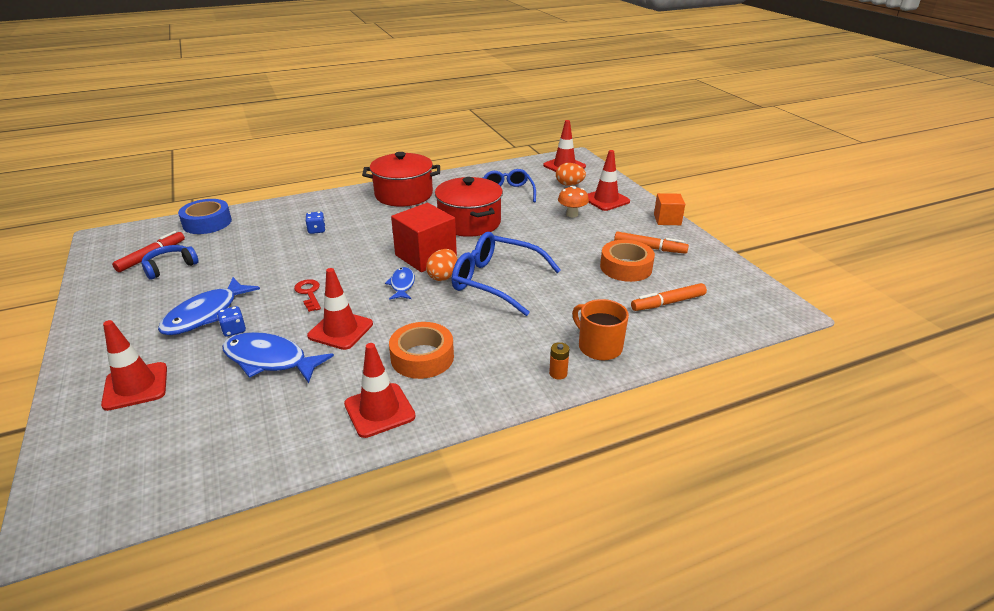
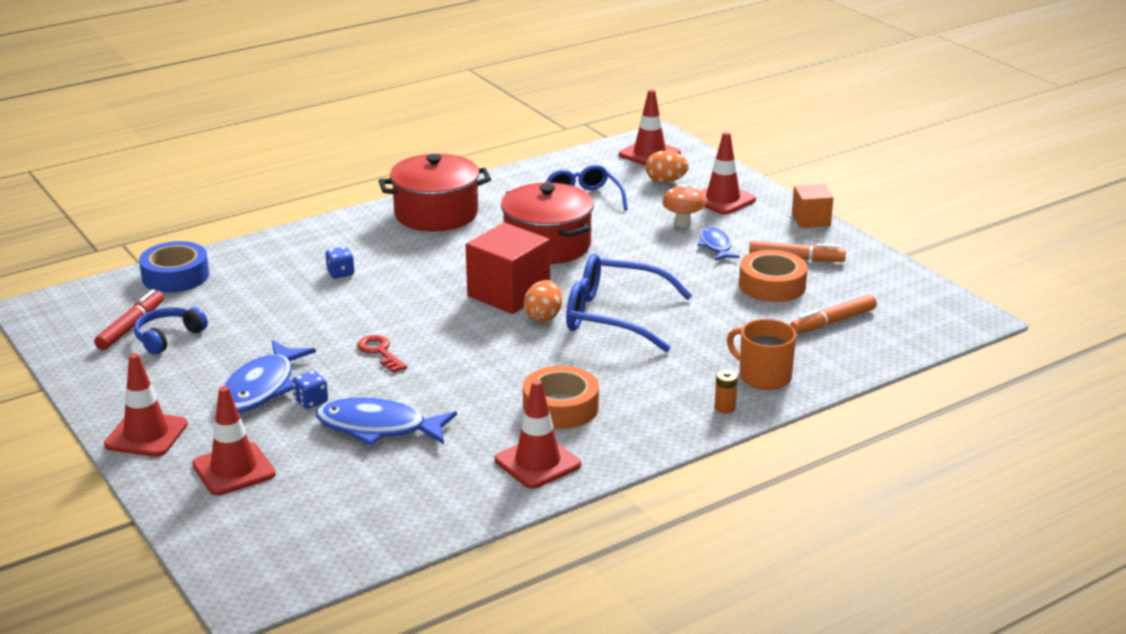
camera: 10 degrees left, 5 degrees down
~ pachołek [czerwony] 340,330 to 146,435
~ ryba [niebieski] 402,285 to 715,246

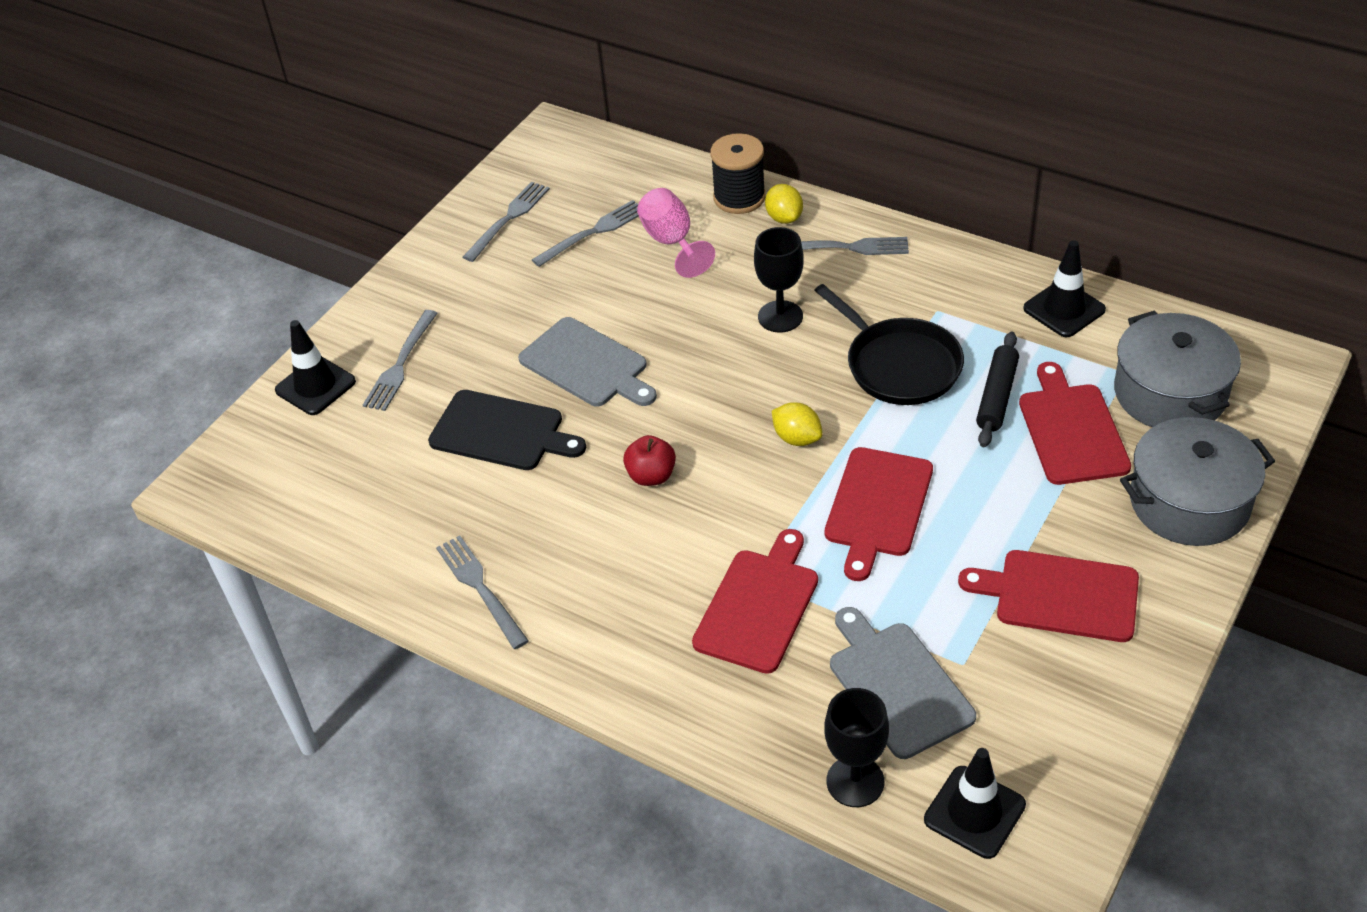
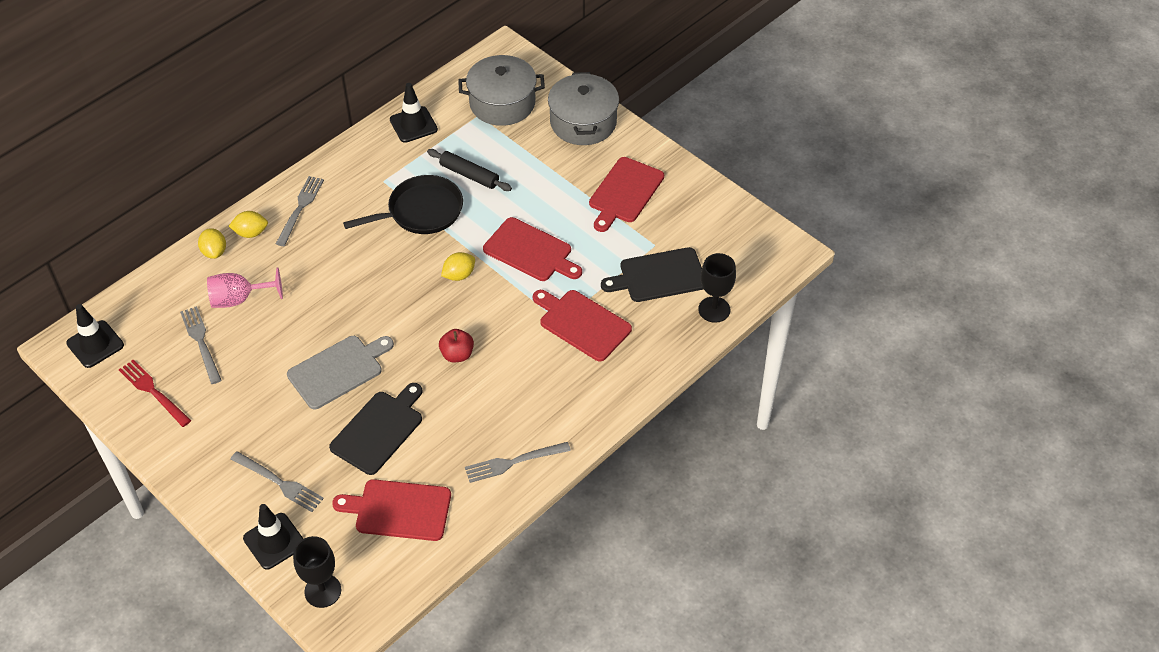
camera: 80 degrees left, 5 degrees up
~ widelec [szary] 509,218 to widelec [czerwony] 152,391
~ szpulka [czarny] 739,198 to cytryna [żółty] 214,252
~ kielich [czarny] 780,316 to 323,591
~ deska do krojenia [szary] 897,685 to deska do krojenia [czarny] 659,276
~ pachołek [czarny] 974,812 to 95,344
~ deska do krojenia [czerwony] 1071,430 to 399,510

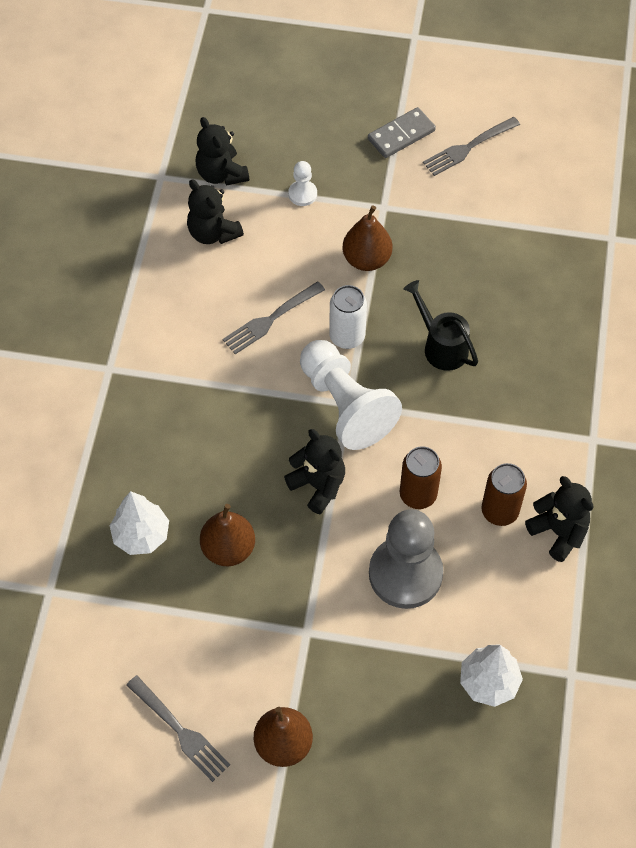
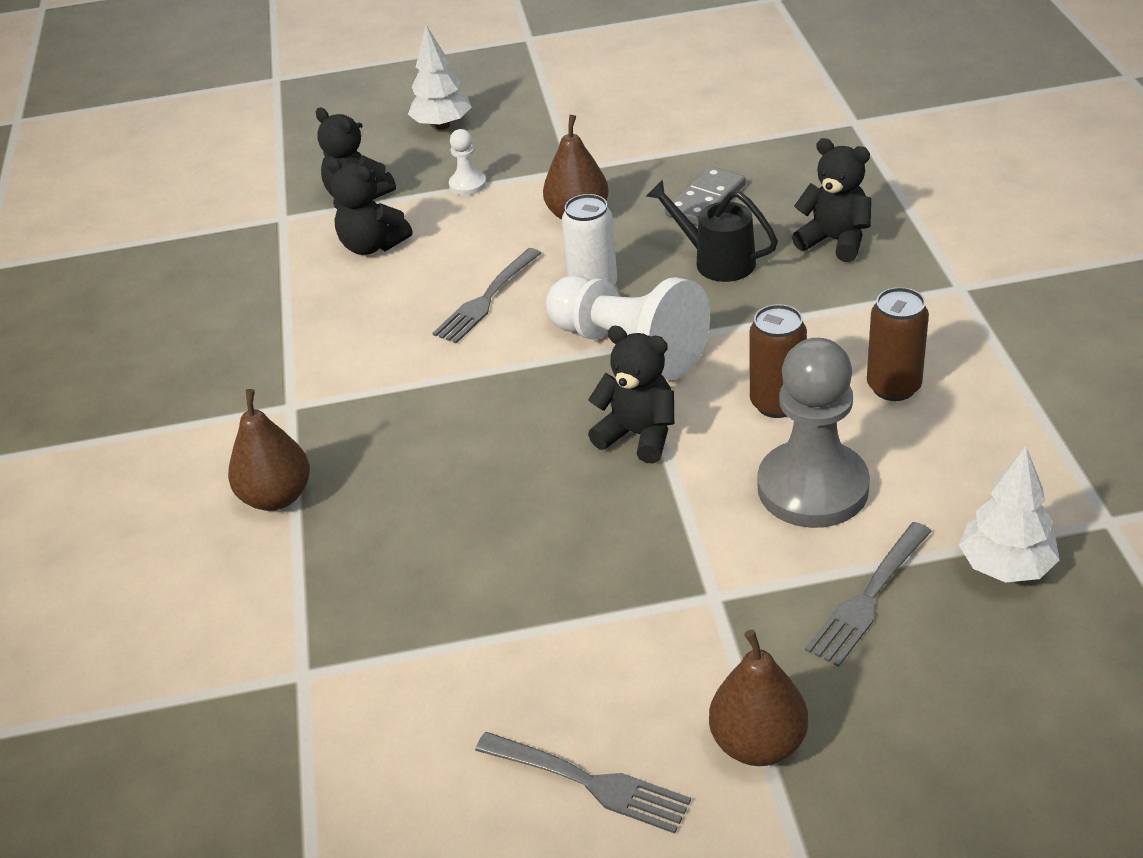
camera: 15 degrees left, 20 degrees down
~ drzewko [biały] 141,535 to 442,125
~ gruszka [brązowy] 228,549 to 277,497
~ kostka domina [szary] 401,135 to 706,200
~ widelec [szary] 468,147 to 868,596
~ miś [czarny] 558,532 to 835,241

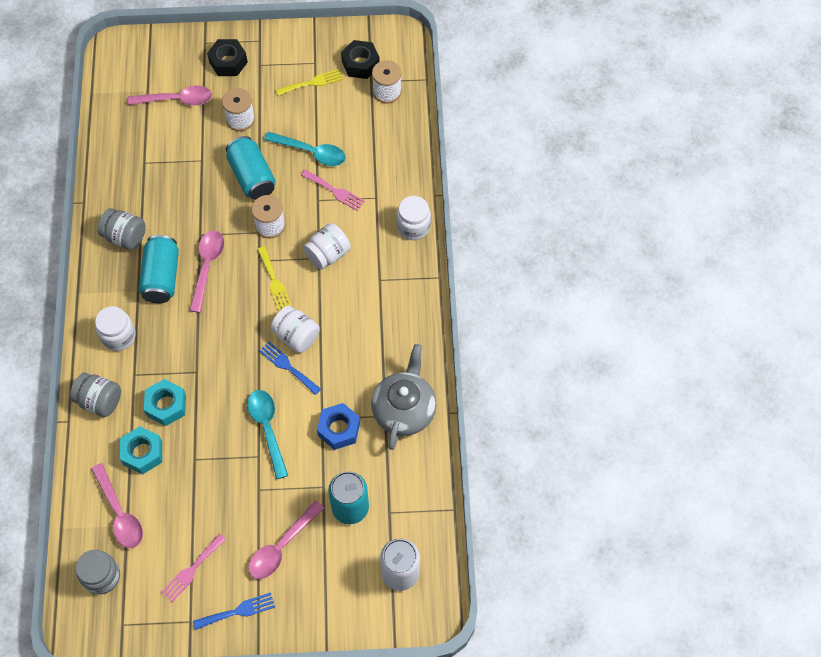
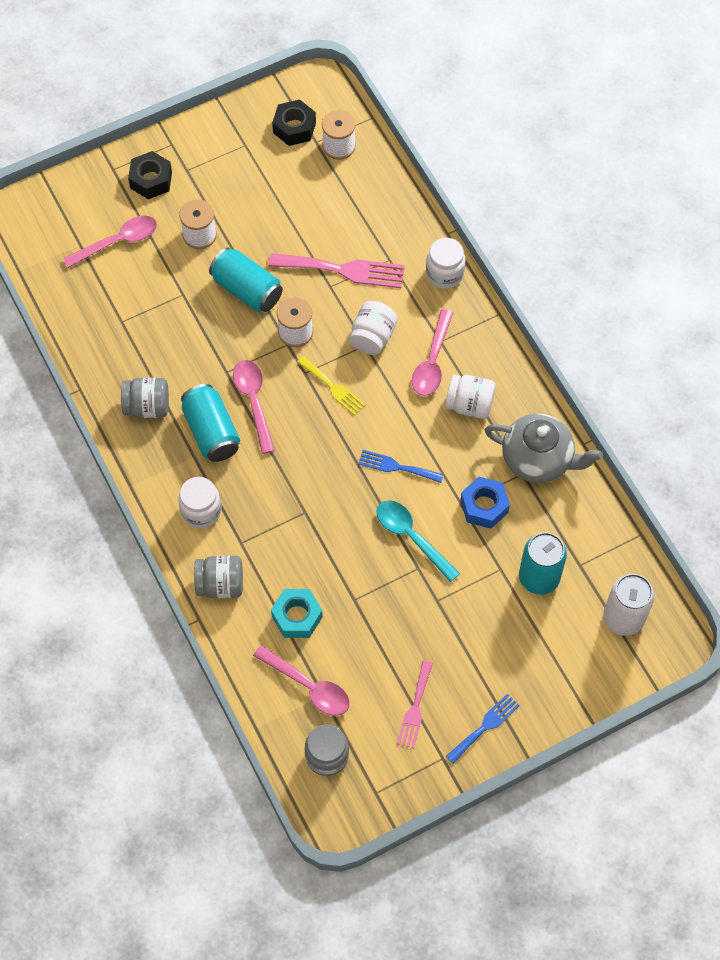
camera: 25 degrees left, 0 degrees up
- nakrętka [turkusowy] 166,405
~ łyżka [różowy] 282,546 to 432,361
- łyżka [turkusowy] 311,152
~ słoik [biały] 296,336 to 469,405
- widelec [żółty] 312,83
~ widelec [różowy] 335,191 = 343,270 x1.67
~ imbryk [szary] 404,409 = 538,459 120 degrees clockwise

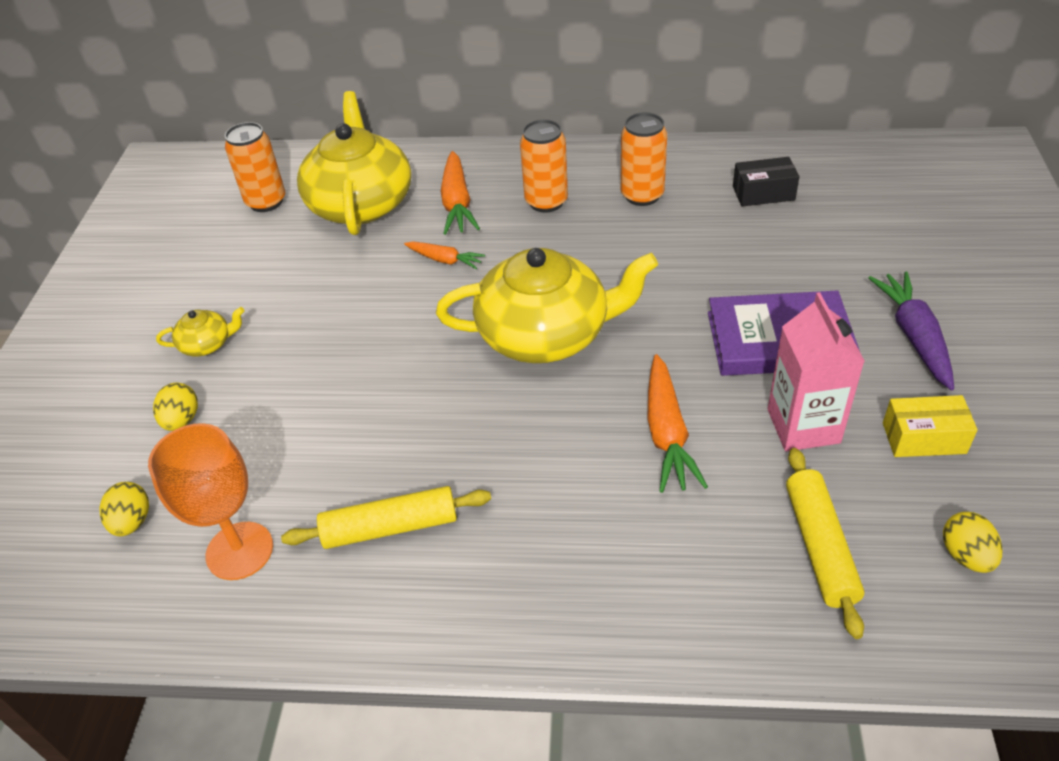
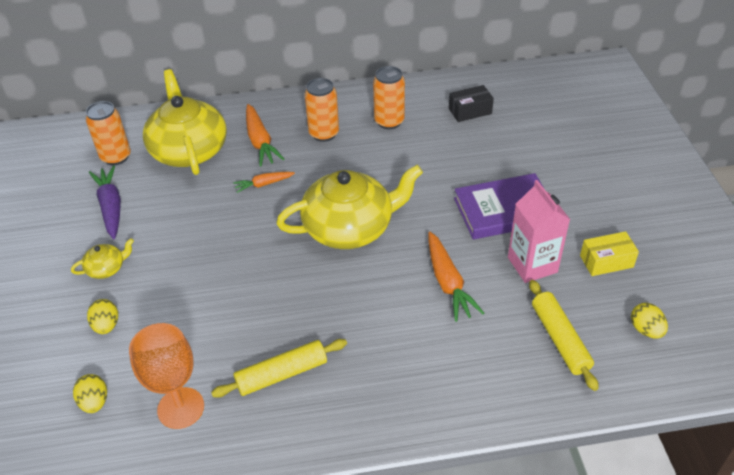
camera: 15 degrees left, 0 degrees up
~ marchewka [pomarańczowy] 444,260 = 264,184 150 degrees clockwise
~ marchewka [fioletowy] 914,336 to 111,207

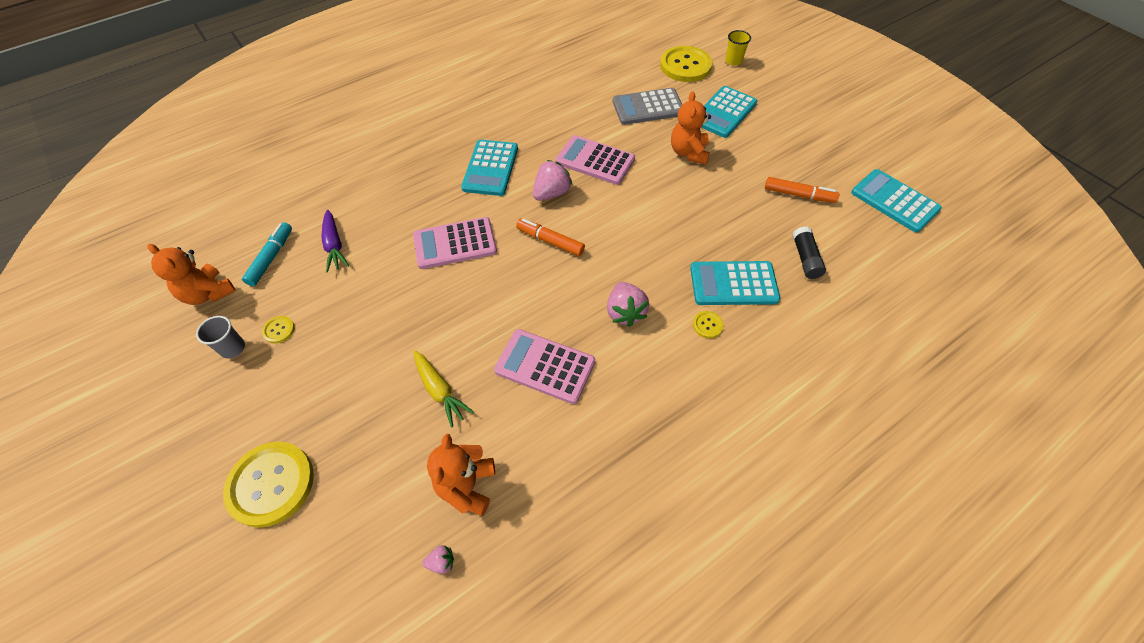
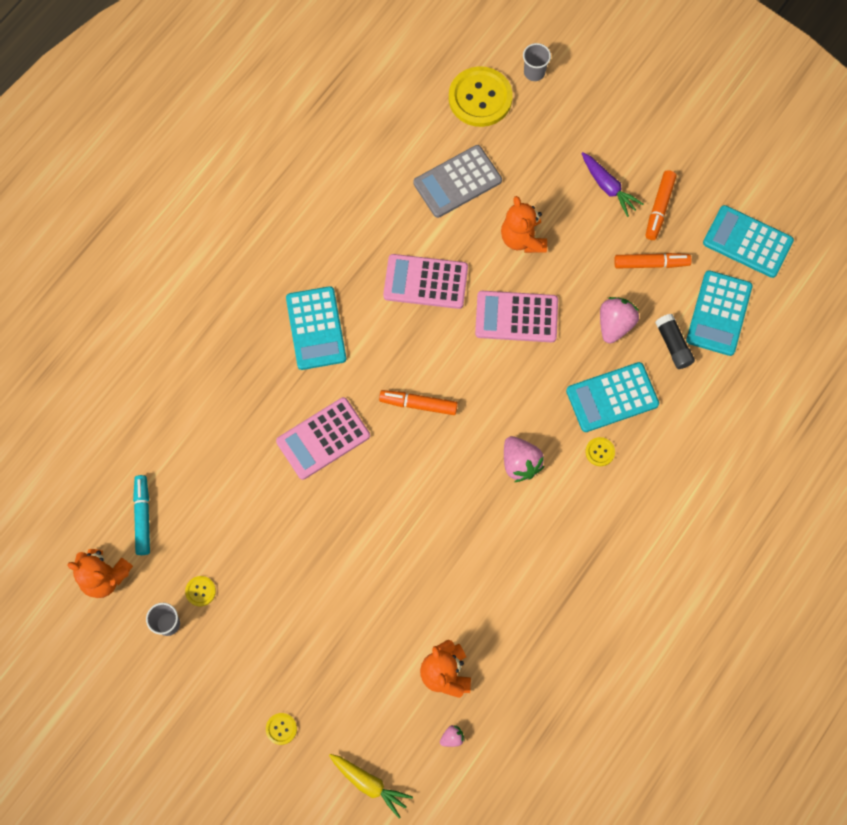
camera: 20 degrees left, 15 degrees up
~ guzik [żółty] 271,484 = 281,729 x0.42
~ marchewka [fioletowy] 334,246 to 608,187
~ marchewka [żółty] 440,391 to 369,784
~ kalkulator [różowy] 545,366 to 516,317
~ truskawka [różowy] 552,193 to 615,324
~ kalkulator [turkusowy] 724,112 to 718,313
~ szklanka [żółty] 733,61 to szklanka [szary] 534,72
+ flamaster [pomarańczowy] 659,208

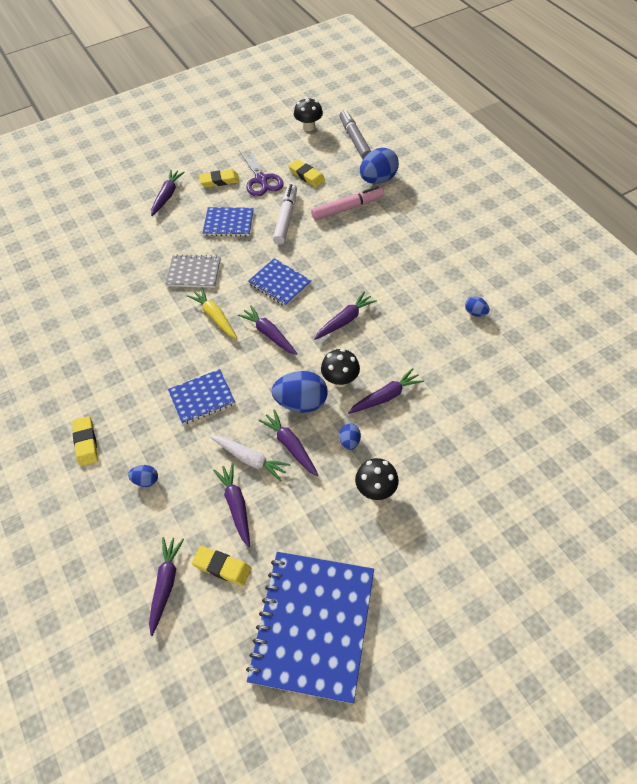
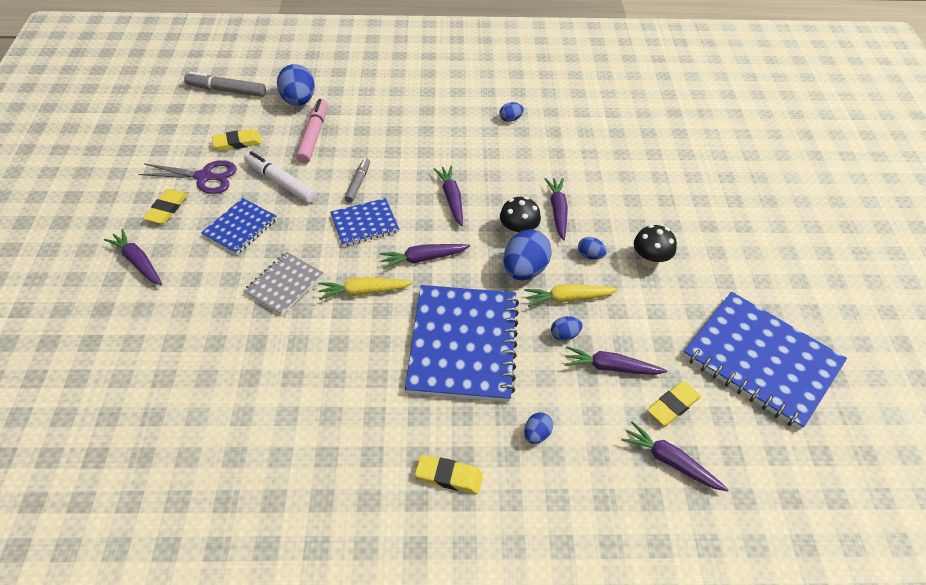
camera: 65 degrees left, 5 degrees down
~ zeszyt [niebieski] 202,398 = 463,344 x1.91
~ marchewka [biały] 250,459 to jajko [niebieski] 564,335
~ marchewka [fioletowy] 290,446 to marchewka [żółty] 568,298
- grzyb [czarny] 308,127
+ flamaster [szary] 358,183

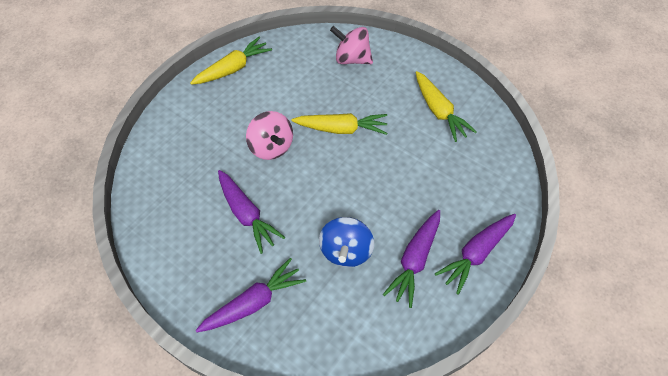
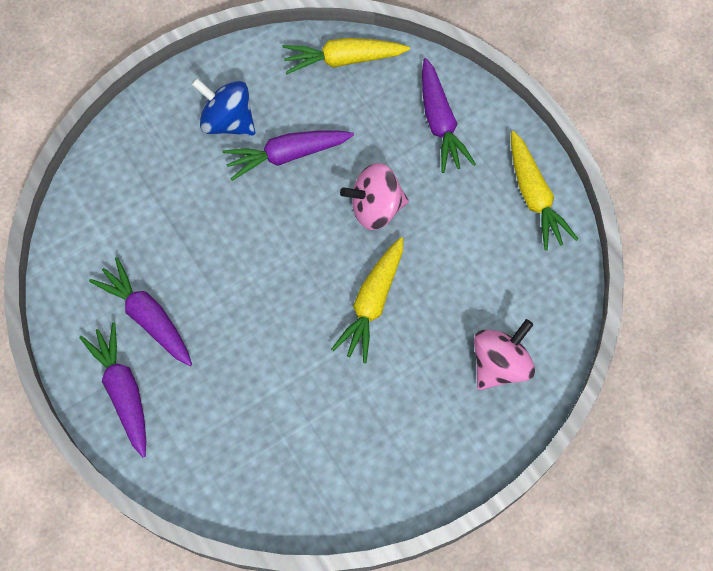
camera: 110 degrees right, 10 degrees up
~ marchewka [fioletowy] 253,302 to 440,122
~ bączek [niebieski] 346,251 to 227,121
~ marchewka [żółty] 438,111 to 343,60

